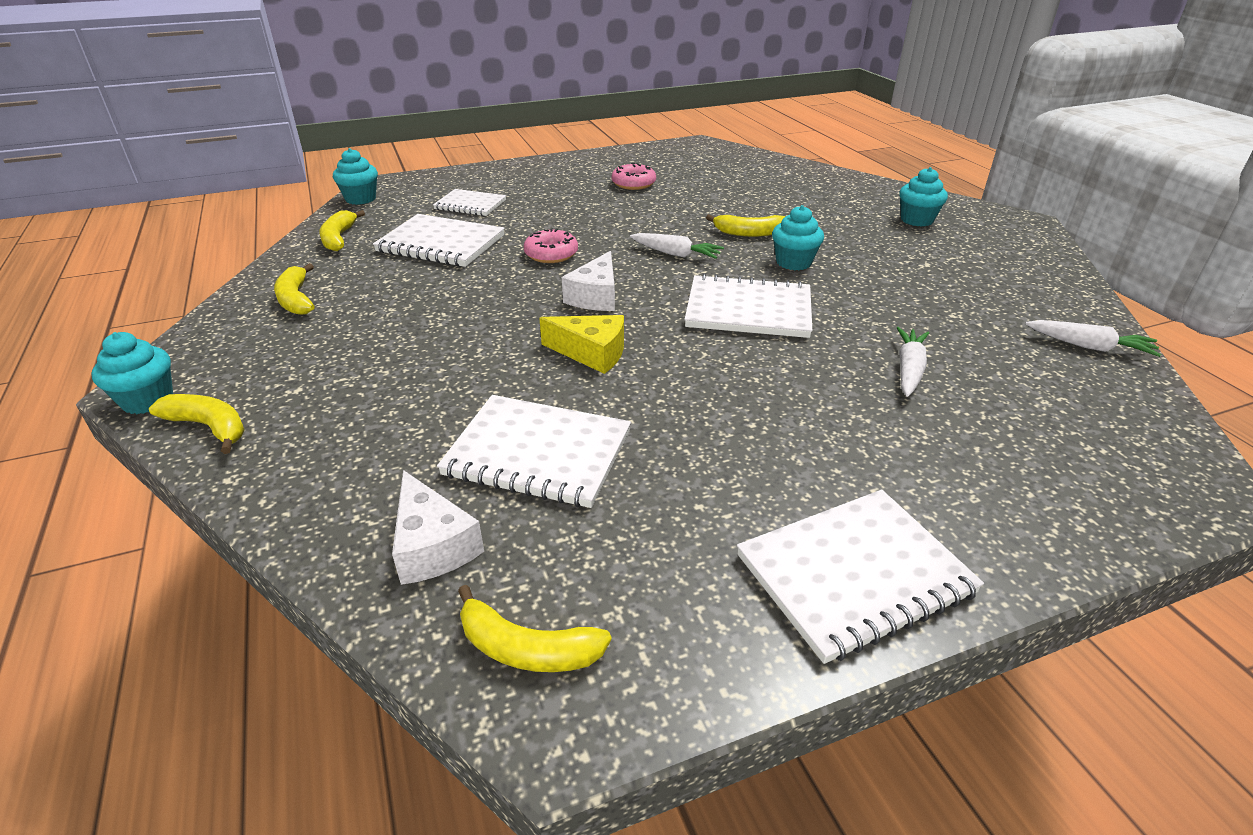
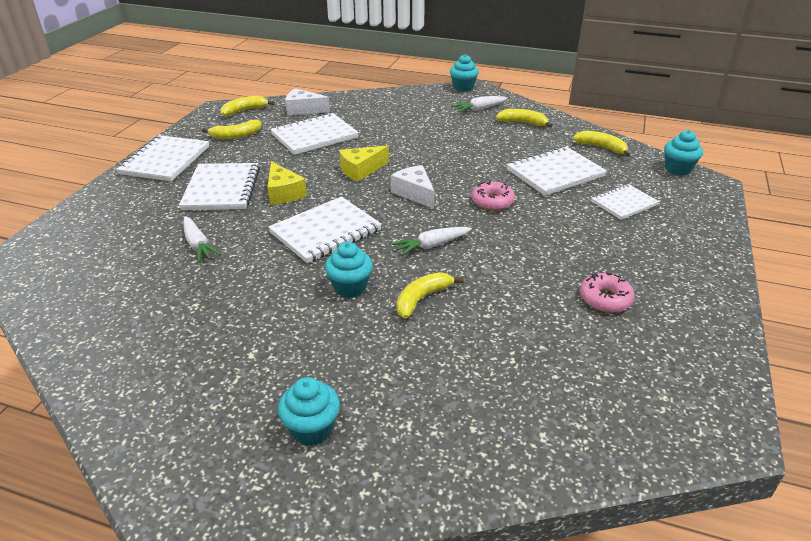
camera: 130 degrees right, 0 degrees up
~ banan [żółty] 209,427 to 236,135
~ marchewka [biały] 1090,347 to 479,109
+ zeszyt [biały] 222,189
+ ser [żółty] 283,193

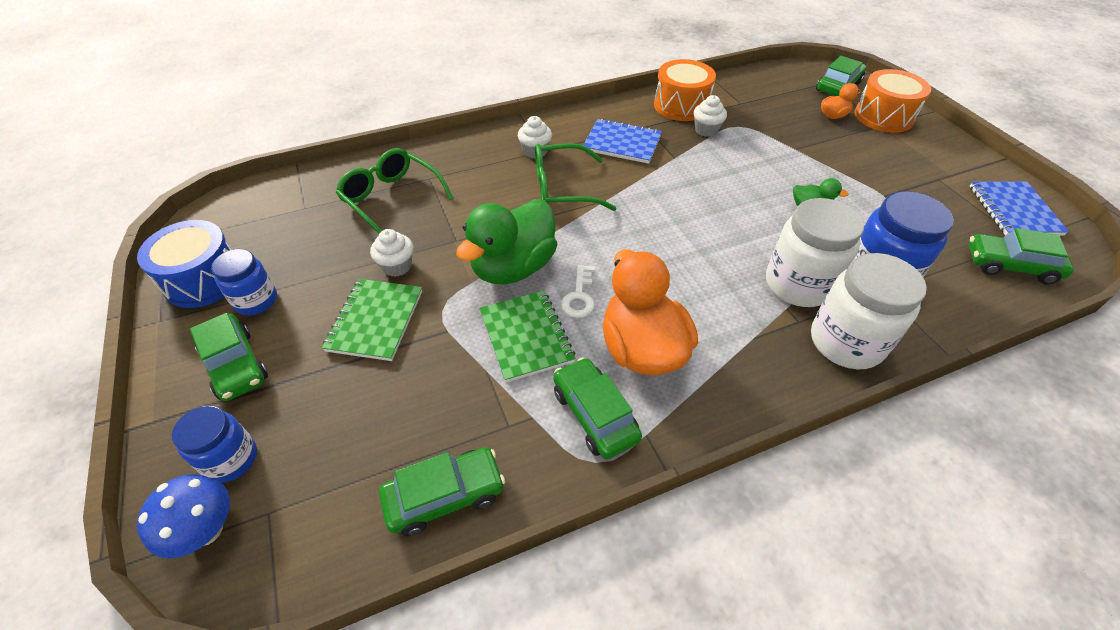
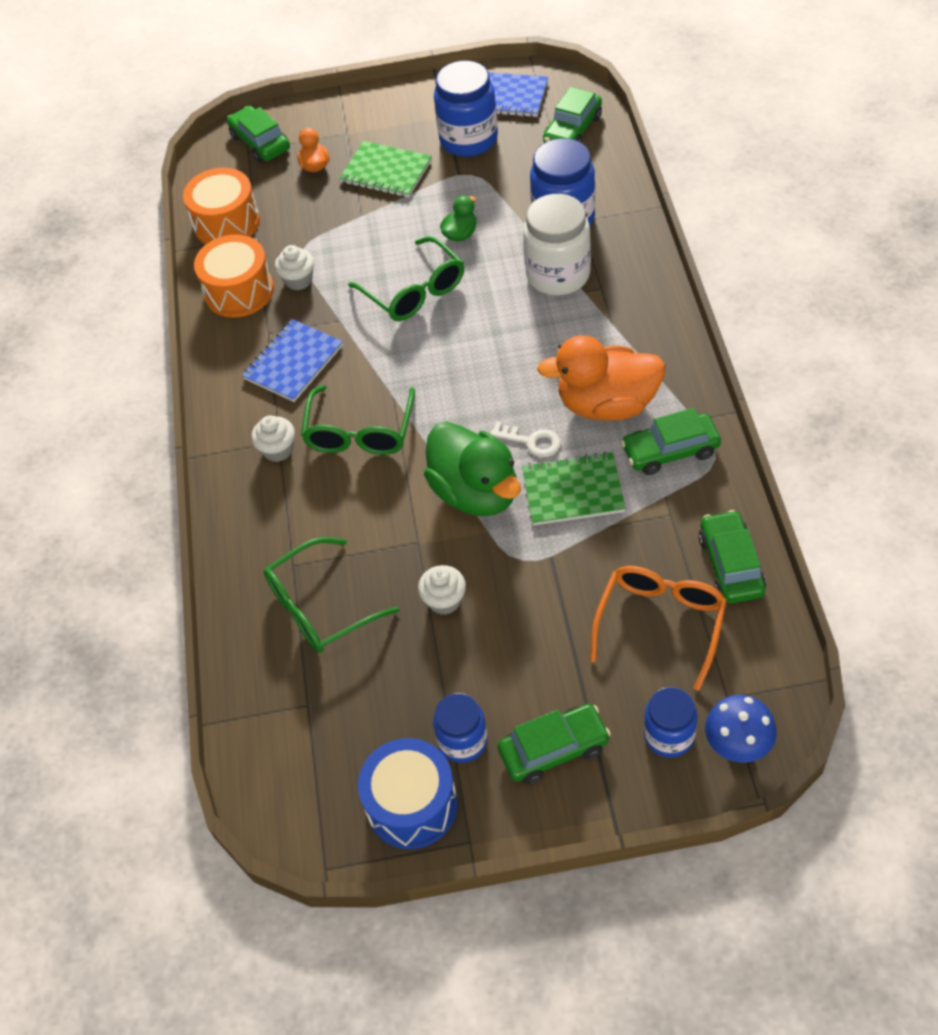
camera: 70 degrees left, 5 degrees up
~ zeszyt [zielony] 376,320 to 386,171
- słoik [biały] 846,342
~ bęben [pomarańczowy] 883,116 to 226,223
+ okulary [zielony] 415,291
+ słoik [niebieski] 468,139
+ okulary [pomarańczowy] 661,623

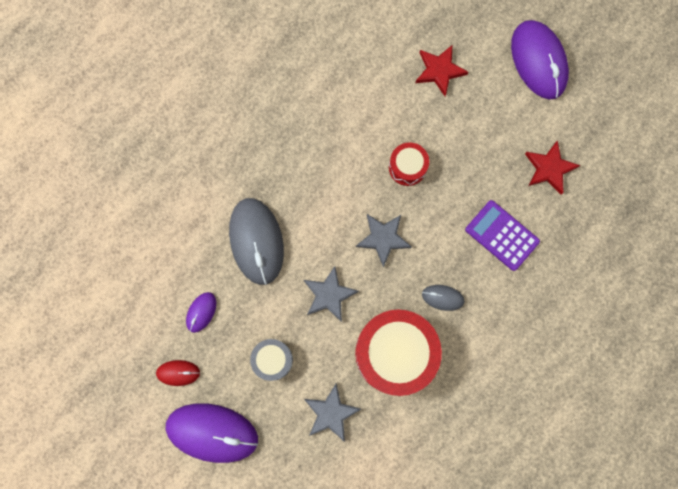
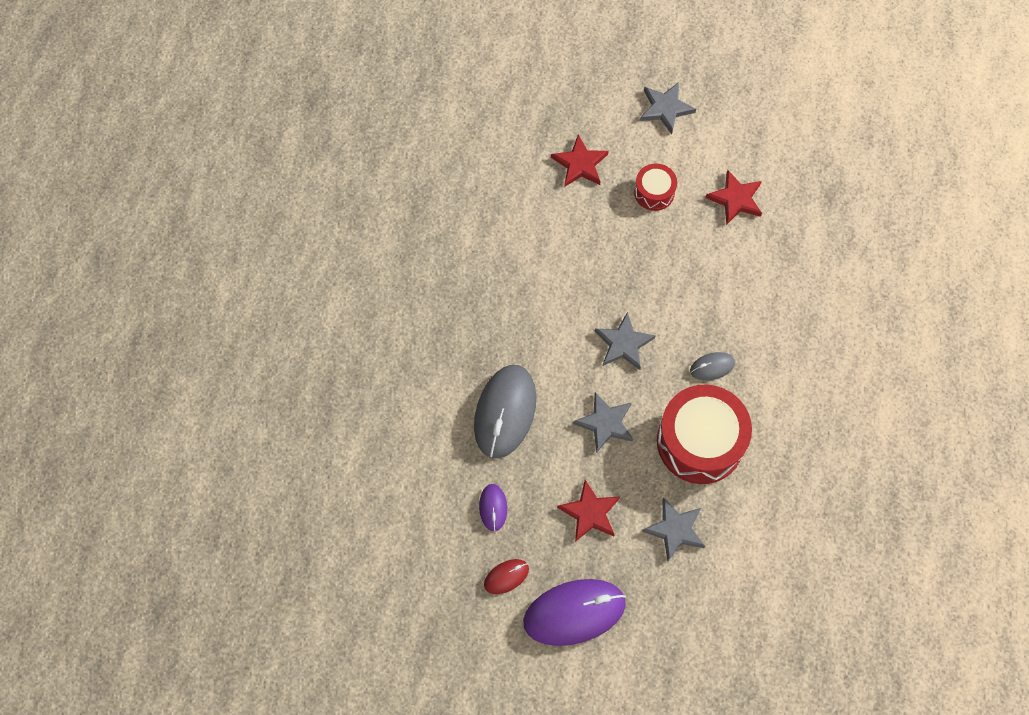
camera: 30 degrees left, 10 degrees down
~ myszka [szary] 256,241 = 505,412 60 degrees clockwise
~ bęben [szary] 272,360 to gwiazda [czerwony] 589,513
~ bęben [czerwony] 407,167 to 654,192
- kalkulator [fioletowy] 501,235
~ myszka [fioletowy] 538,61 to gwiazda [szary] 665,108

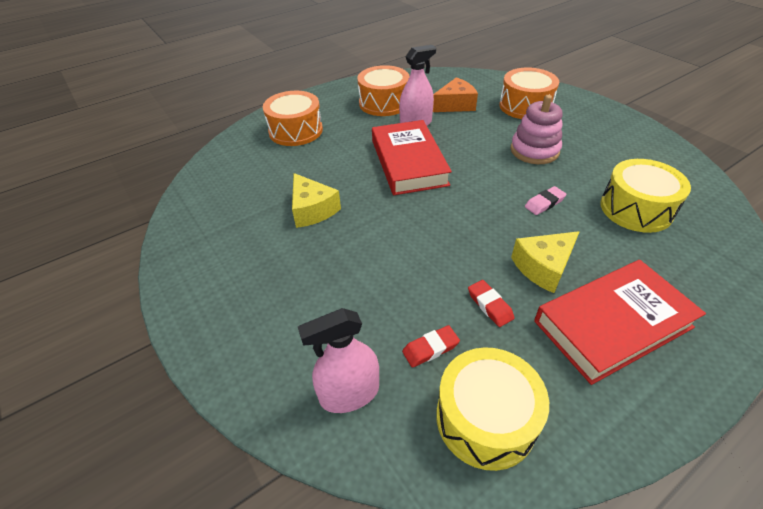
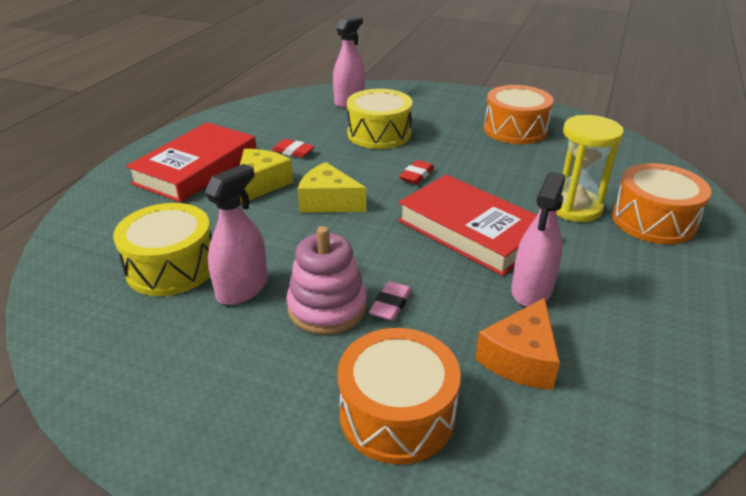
camera: 145 degrees right, 10 degrees down
~ ser [żółty] 312,210 to 328,202
~ bęben [pomarańczowy] 384,103 to 515,129
~ gumka do mazania [czerwony] 430,348 to 416,175
~ bęben [żółty] 485,418 to 379,134
~ gumka do mazania [różowy] 544,203 to 390,305
+ spryskiwacz [różowy] 242,288
+ klepsydra [żółty] 575,208

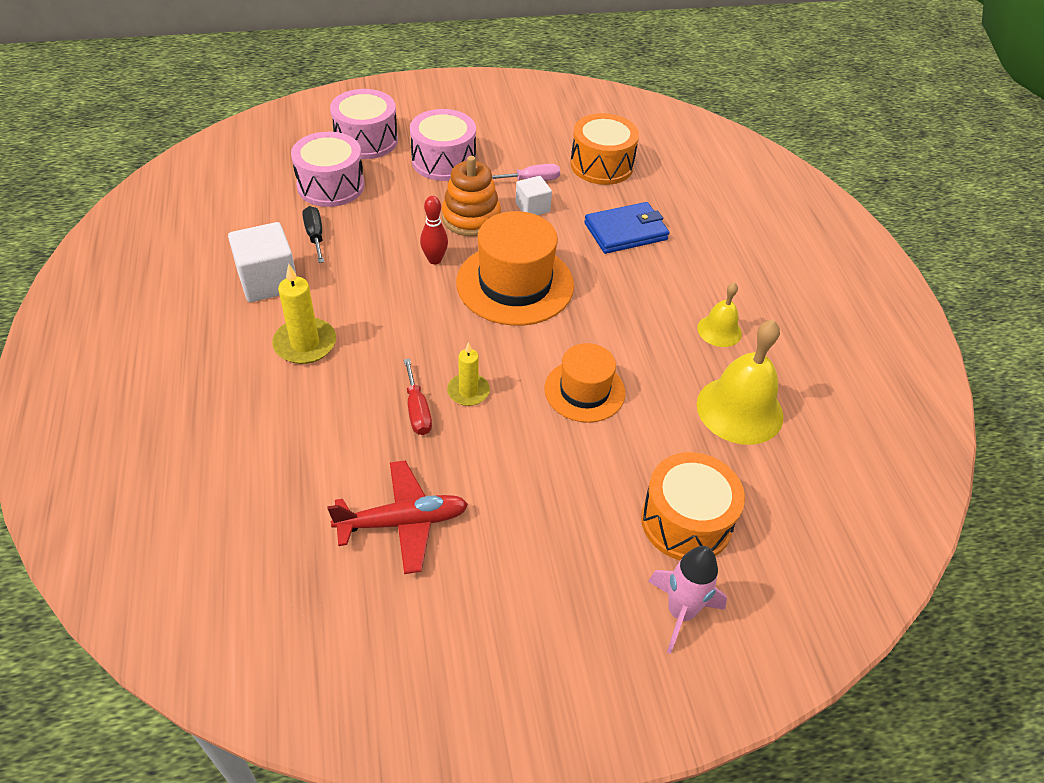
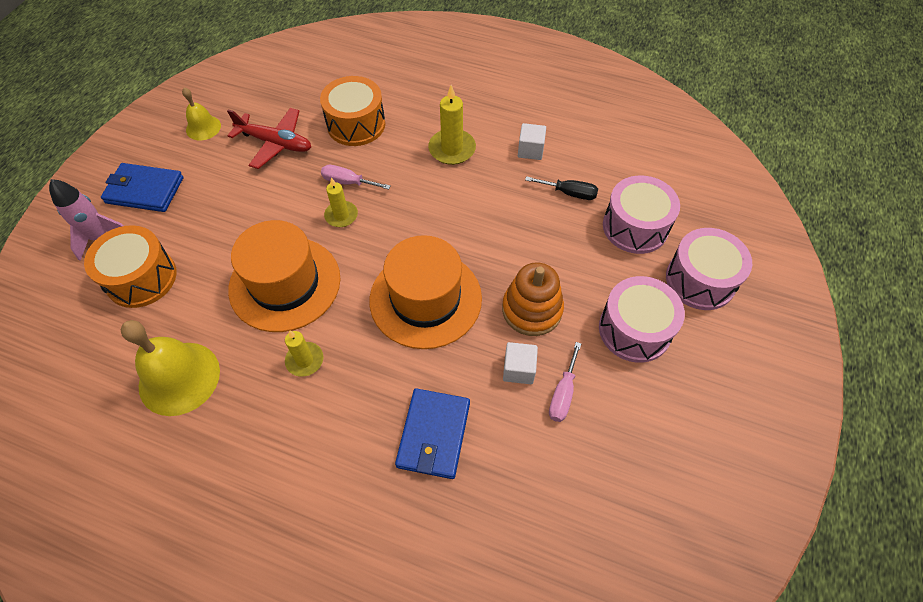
camera: 125 degrees right, 10 degrees up
~ sześcian [biały] 268,281 = 530,150 x0.59
~ samolot [czerwony] 403,522 = 275,143 90 degrees counterclockwise
~ śrubokręt [czerwony] 417,410 to śrubokręt [różowy] 348,182
- kręgiel [czerwony] 434,260
~ kapelusz [pomarańczowy] 584,391 = 285,283 x1.61
~ bęben [pomarańczowy] 601,165 to 356,124
~ dzwonek [żółty] 719,330 to 203,127
+ portfel [niebieski] 144,190
+ świeca [żółty] 305,360

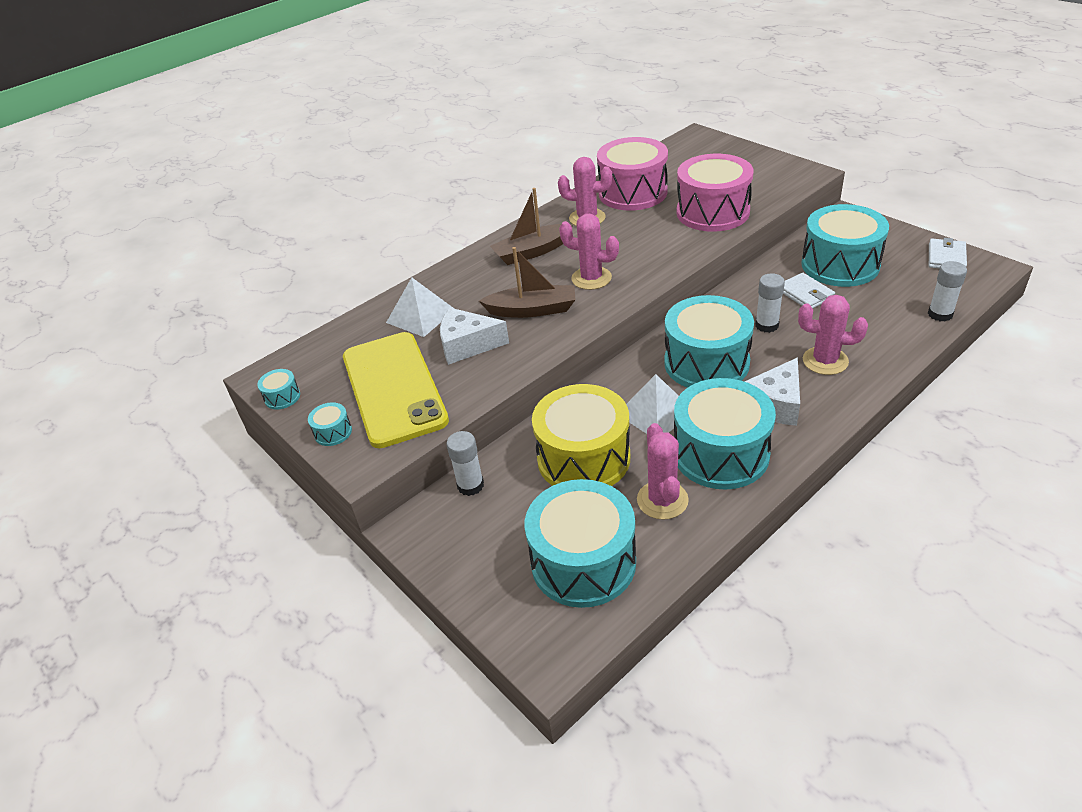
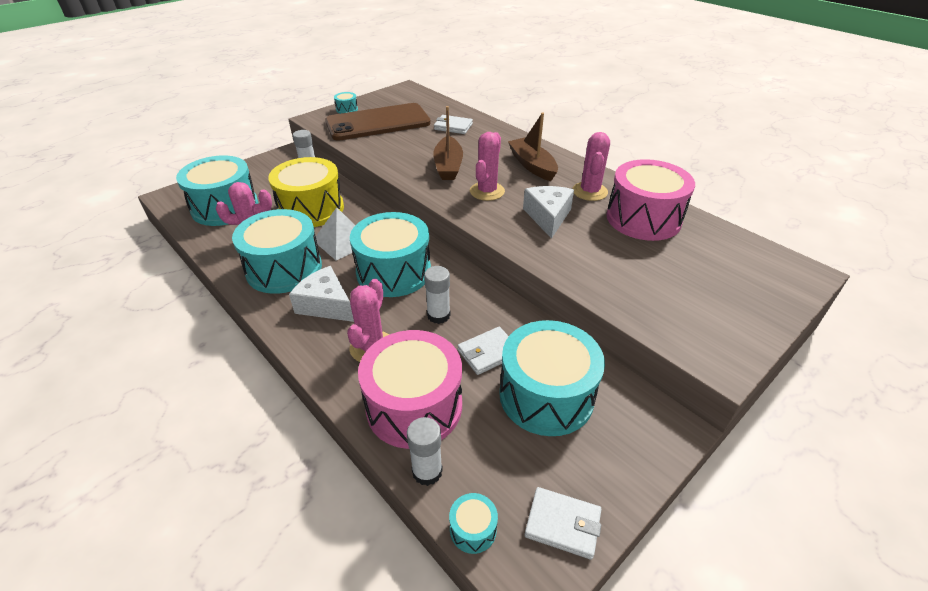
camera: 85 degrees right, 0 degrees up
~ bęben [turkusowy] 282,397 to 473,529
~ telefon [żółty] 393,388 to telefon [brązowy] 378,123
~ piramida [biały] 420,316 to portfel [biały] 453,127
~ ser [biały] 467,345 to 548,217
~ bęben [różowy] 712,212 to 414,406

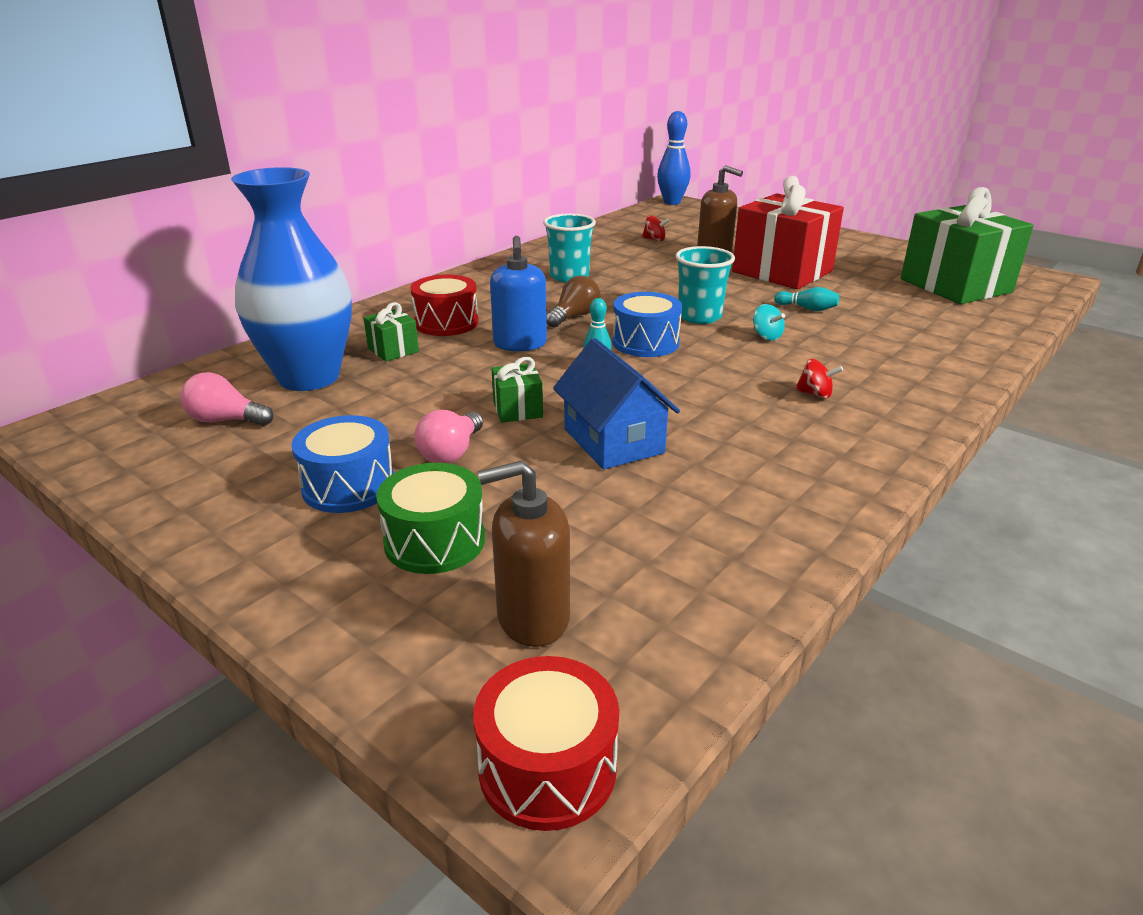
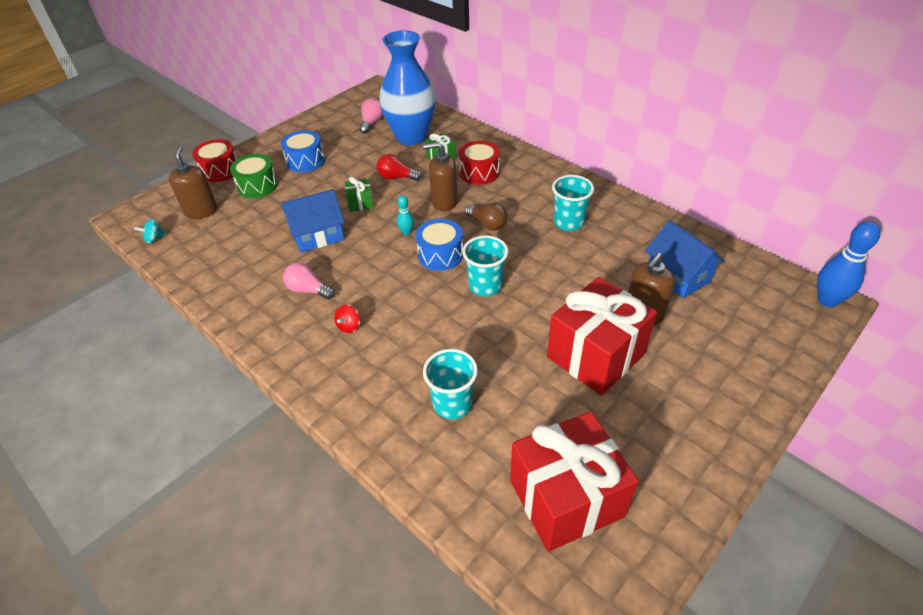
camera: 95 degrees right, 15 degrees up
~ żarówka [różowy] 451,452 to 308,290
~ bęben [czerwony] 547,767 to 220,170
~ dozownik mydła [niebieski] 520,344 to dozownik mydła [brązowy] 444,202
~ bączek [czerwony] 654,239 to domek [niebieski] 678,276
~ bączek [turkusowy] 766,336 to 154,238
- kręgiel [turkusowy] 807,309
~ prezent [zielony] 955,286 to prezent [czerwony] 566,498
+ żarówka [czerwony] 397,177
+ szklanka [turkusowy] 452,404

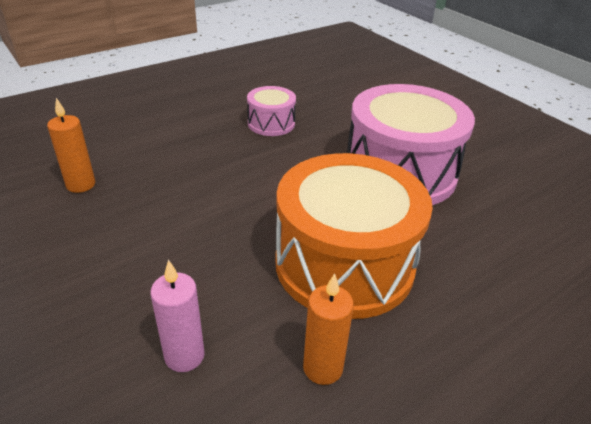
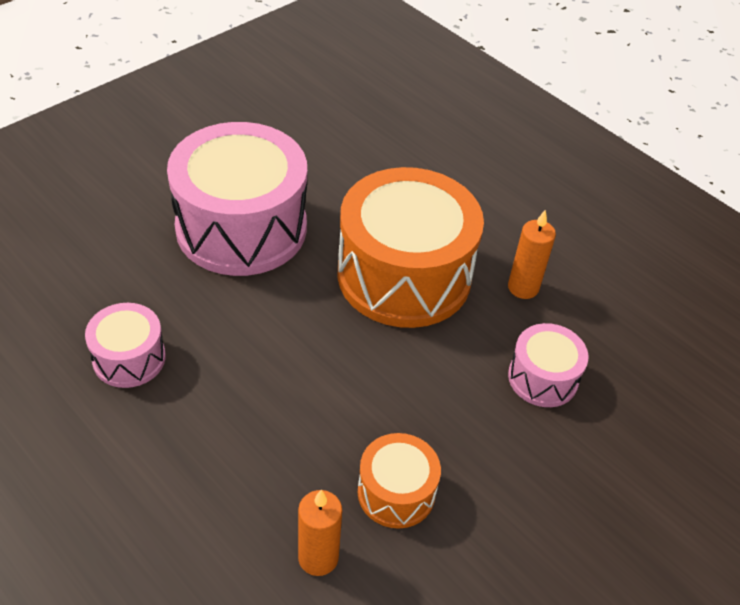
camera: 100 degrees left, 10 degrees up
~ świeca [różowy] 184,356 to bęben [różowy] 543,378
+ bęben [pomarańczowy] 396,492

